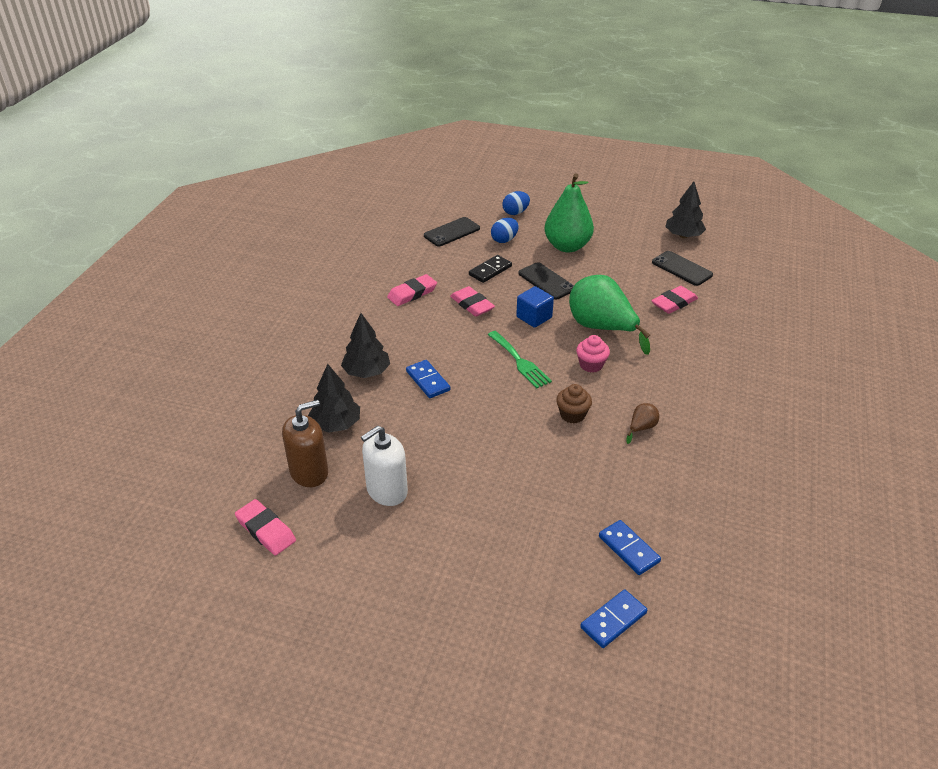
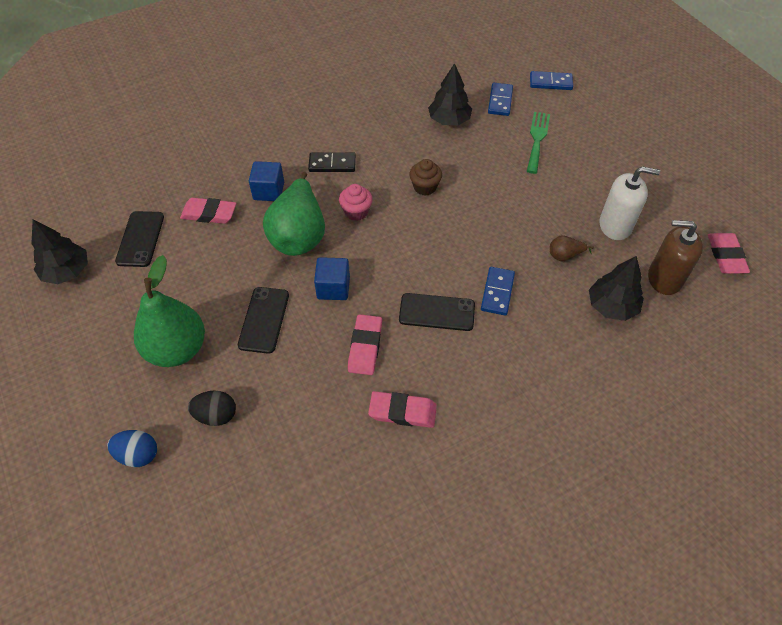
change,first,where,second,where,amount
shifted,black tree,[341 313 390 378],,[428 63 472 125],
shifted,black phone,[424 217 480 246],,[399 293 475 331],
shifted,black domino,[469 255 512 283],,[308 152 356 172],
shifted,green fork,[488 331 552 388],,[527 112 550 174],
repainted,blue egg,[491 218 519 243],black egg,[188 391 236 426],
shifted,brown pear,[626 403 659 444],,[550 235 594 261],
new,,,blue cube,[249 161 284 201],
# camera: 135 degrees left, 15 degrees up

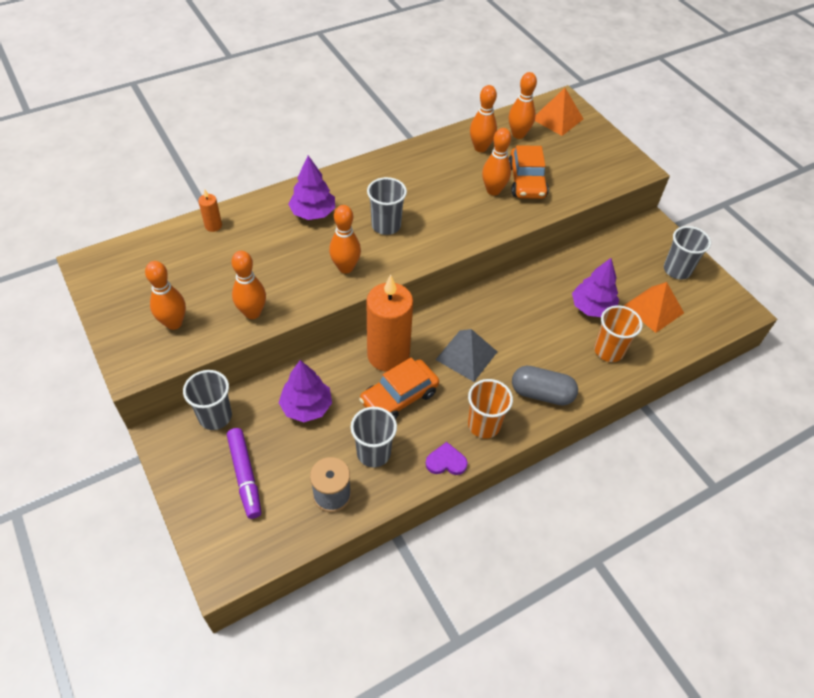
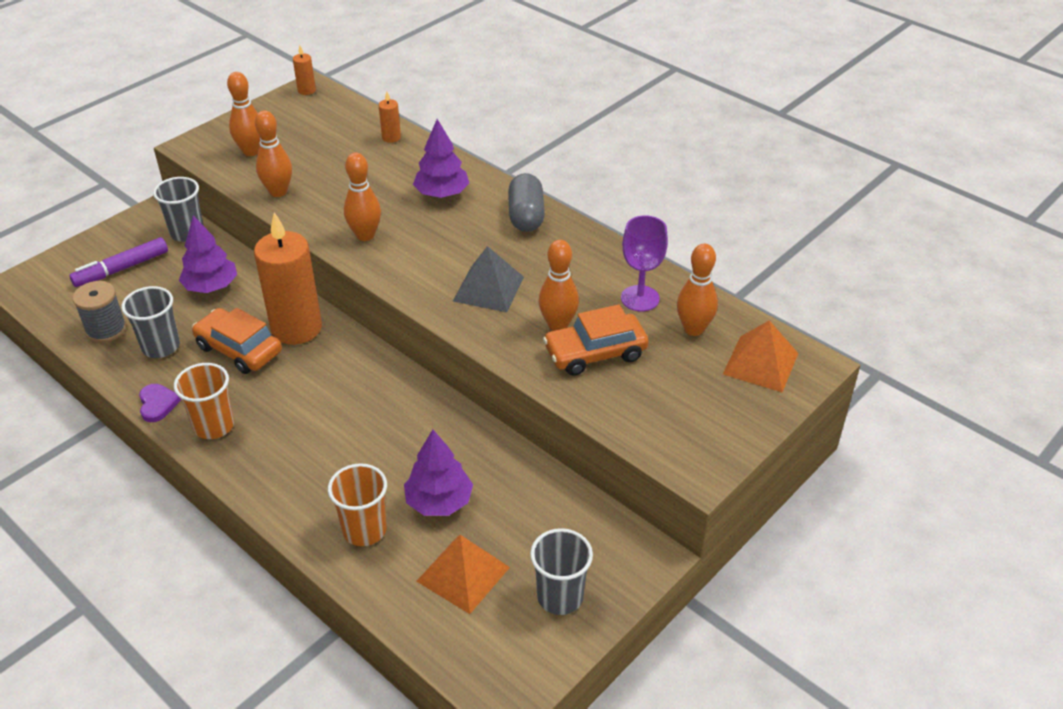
change,first,where,second,where,amount
gone,grey cup,[367 177 407 235],,,
shifted,grey pyramid,[435 329 497 382],,[453 246 524 312],
swapped,orange bowling pin,[470 85 497 152],purple goblet,[621 215 668 311],
shifted,grey capsule,[512 366 578 406],,[508 173 545 232],
new,,,orange candle,[293 45 316 95],
# camera: 75 degrees right, 10 degrees down

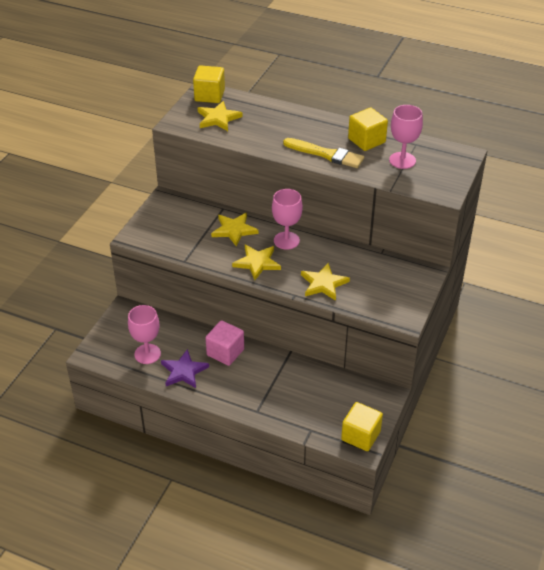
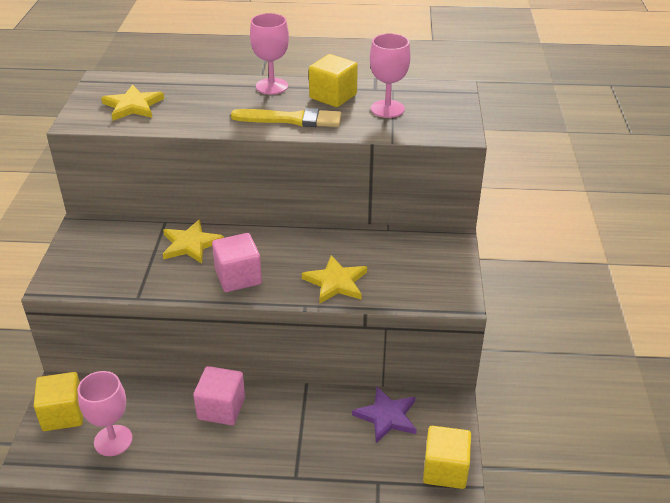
change,first,where,second,where,amount
shifted,purple star,[161 349 209 388],,[352 387 417 443],
shifted,yellow cube,[193 65 225 103],,[34 372 83 431],
swapped,yellow star,[232 245 281 280],pink cube,[212 233 262 292],
shifted,pink goblet,[272 189 303 250],,[250 13 289 94],
# camera: 20 degrees left, 5 degrees down

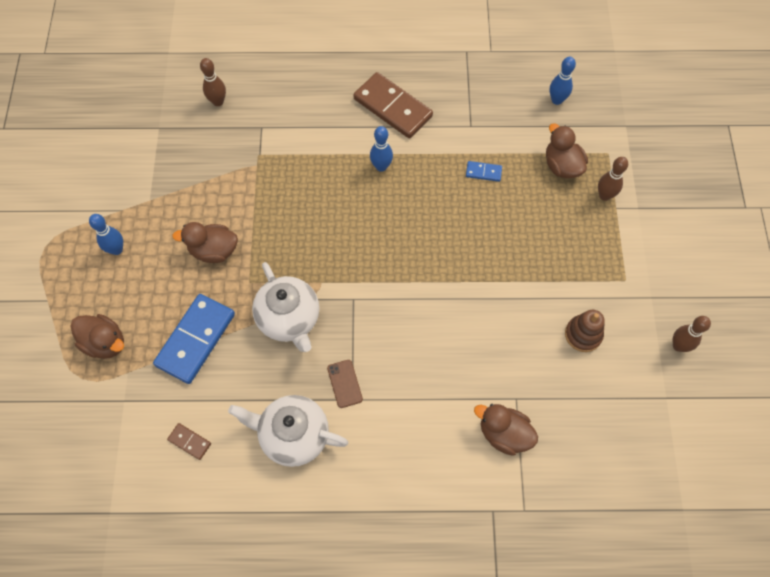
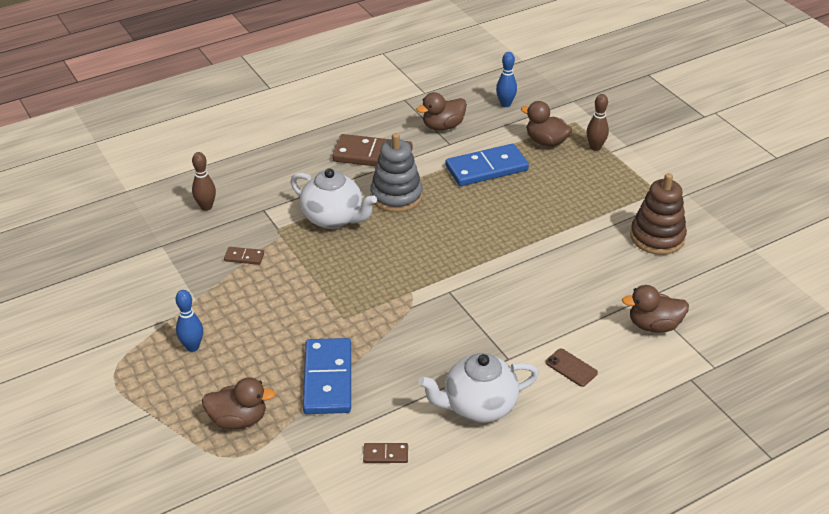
change,first,where,second,where,amount
shifted,brown duck,[172 222 238 263],,[416 92 467 131],
shifted,white teapot,[252 262 319 352],,[290 168 377 229],
shifted,brown phone,[327 360 363 408],,[546 349 598 387],
swapped,blue bowling pin,[370 126 393 172],grey stacking toy,[370 133 423 212],
scaled,blue domino,[466 161 502 182],,[445 144 529 186],x2.24
scaled,brown stacking toy,[565 310 605 352],,[630 173 687 255],x1.52
gone,brown bowling pin,[673 316 711 352],,,
new,,,brown domino,[224 247 264 265],
# camera: 30 degrees left, 25 degrees down

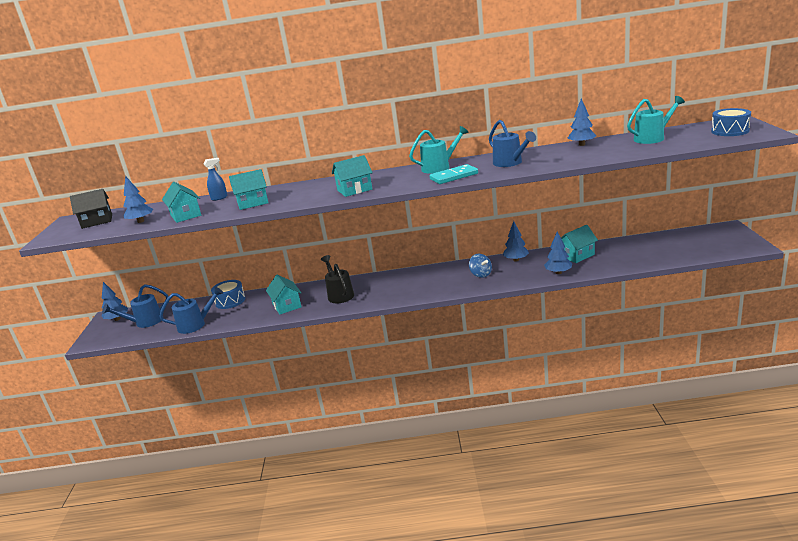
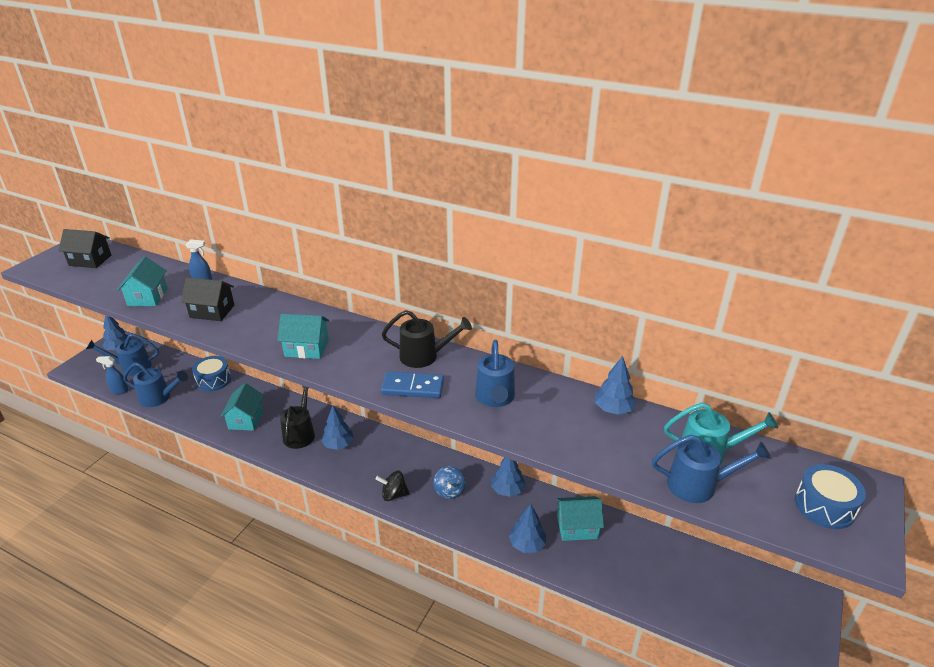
change,first,where,second,where,amount
shifted,blue tree,[123 176 153 223],,[321 406 354 450],
repainted,turquoise house,[229 169 269 210],black house,[181 277 234 321],
repainted,turquoise watering can,[409 126 469 174],black watering can,[382 310 472 368],
repainted,turquoise domino,[430 164 478 184],blue domino,[381 371 444 398],
new,,,blue spray bottle,[96 356 129 394],
new,,,black spinning top,[375 471 410 501],
new,,,blue watering can,[652 435 771 503],
# camera: 25 degrees right, 10 degrees up

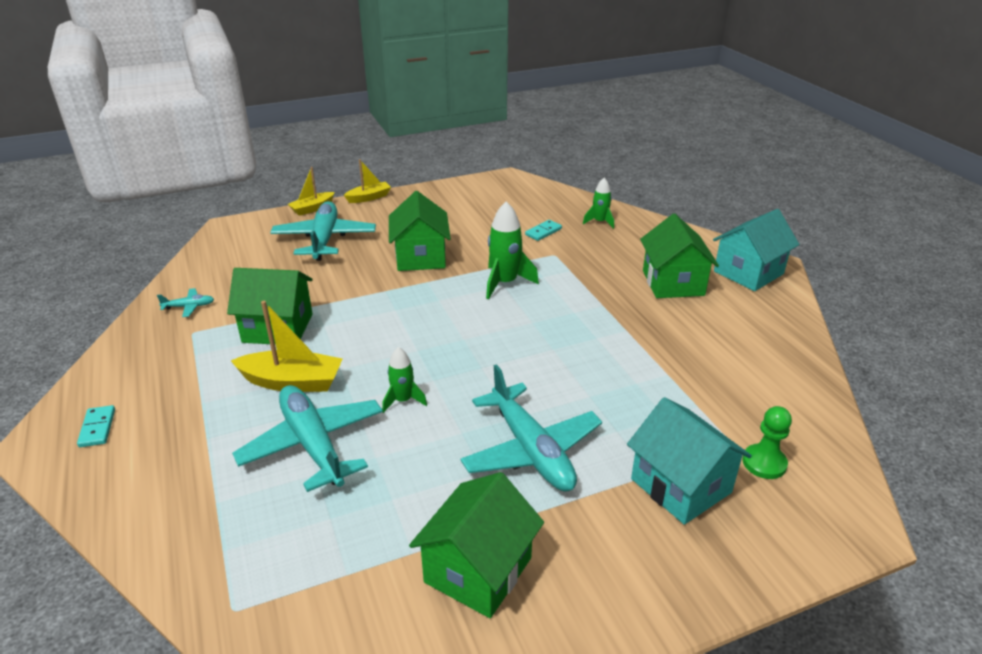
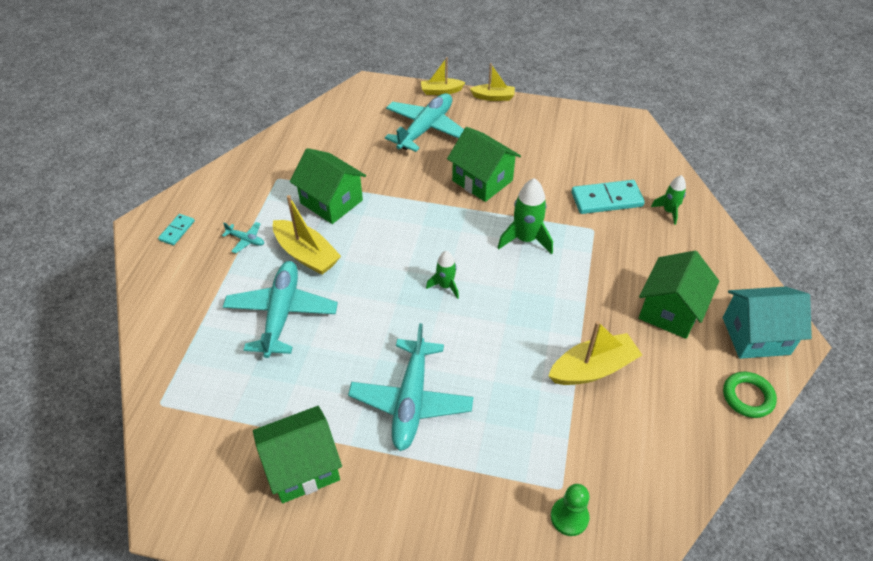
change,first,where,second,where,amount
shifted,turquoise plane,[157 288 214 317],,[222 222 264 254],
shifted,green rocket,[382 347 427 413],,[426 251 459 299],
rotated,green house,[389 191 451 271],,[447 127 521 202],75 degrees counterclockwise
scaled,turquoise domino,[525 220 562 241],,[571 180 645 214],x1.86
gone,turquoise house,[627 397 752 525],,,
new,,,yellow boat,[549 321 642 385],
new,,,green ring,[723 372 777 418],
# camera: 35 degrees right, 15 degrees up

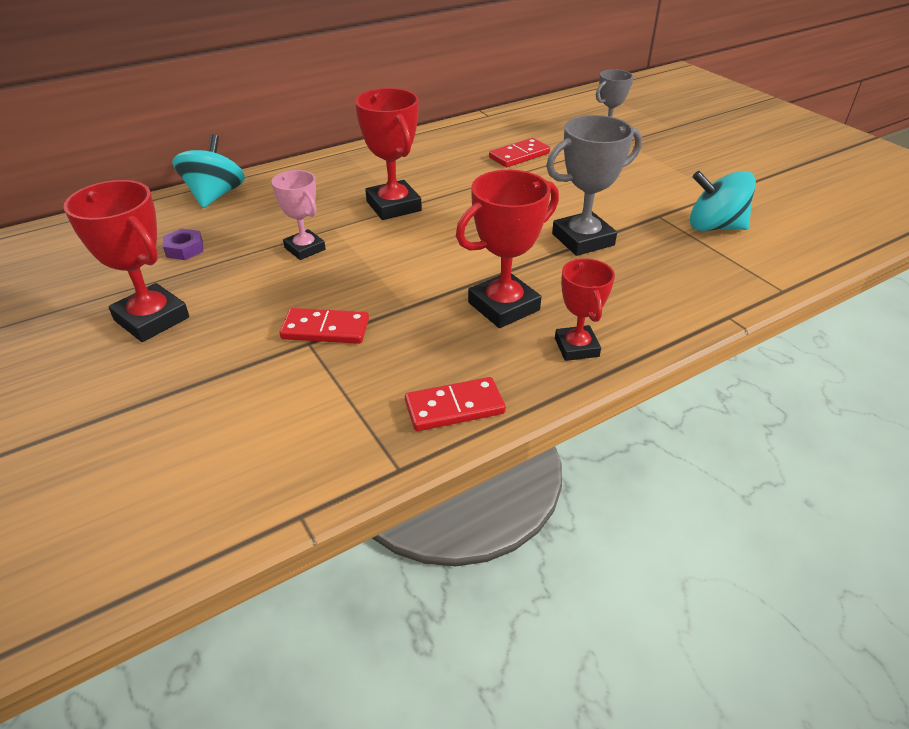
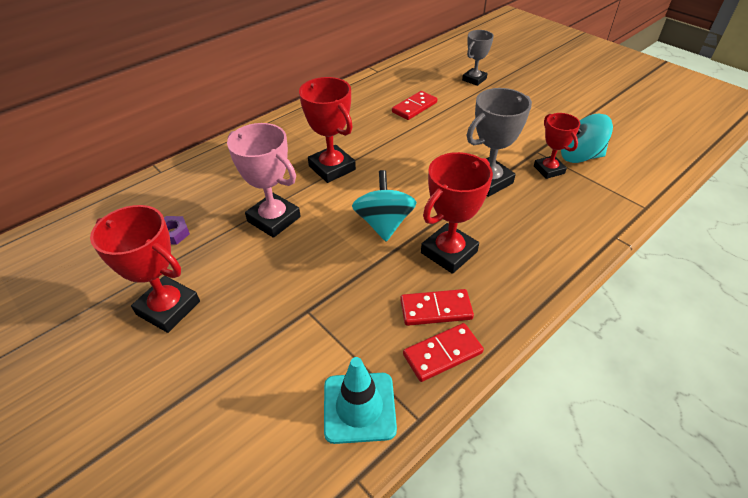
change,first,where,second,where,amount
shifted,turquoise spinning top,[172 134 245 208],,[352 170 416 241],
scaled,pink trophy,[272 170 326 260],,[227 123 301 238],x1.56
shifted,red domino,[280 308 369 344],,[400 289 474 326],
shifted,red trophy,[555 258 615 361],,[534 113 580 179],
new,,,turquoise traffic cone,[324 357 397 444],
# camera: 10 degrees left, 5 degrees up

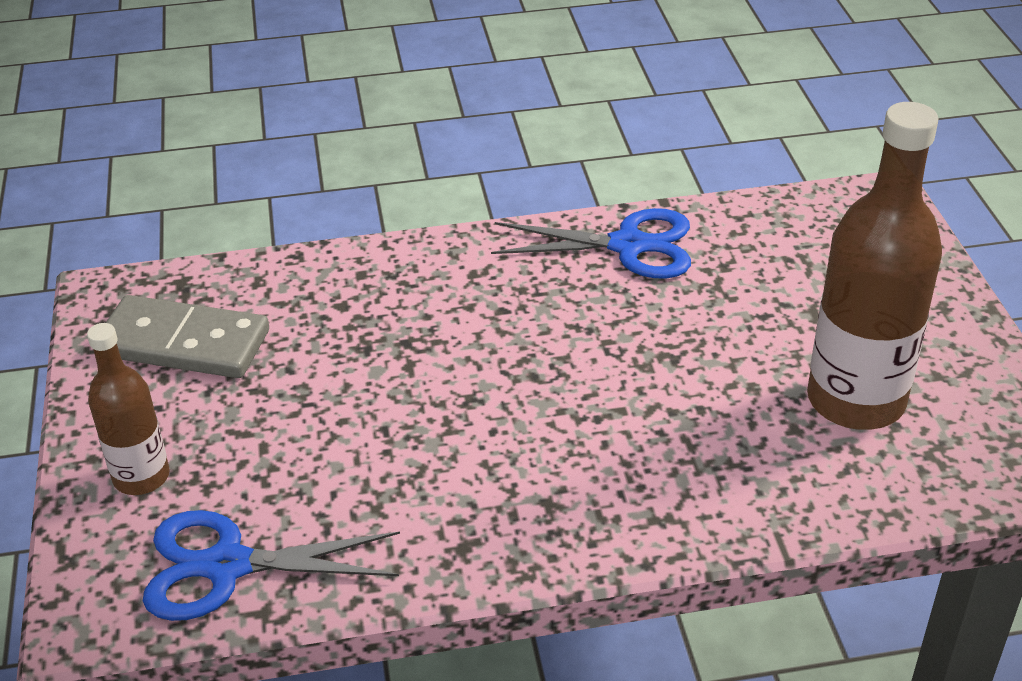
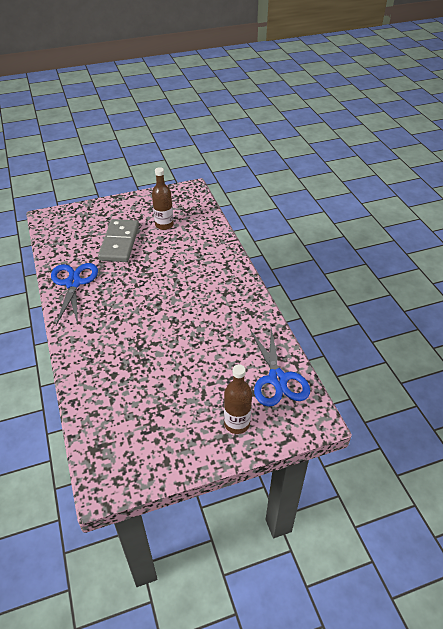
change,first,where,second,where,amount
shifted,grey domino,[106 295 269 378],,[98 219 139 262],
scaled,brown bottle,[807 102 942 430],,[152 167 174 230],x0.55
# camera: 100 degrees left, 5 degrees up

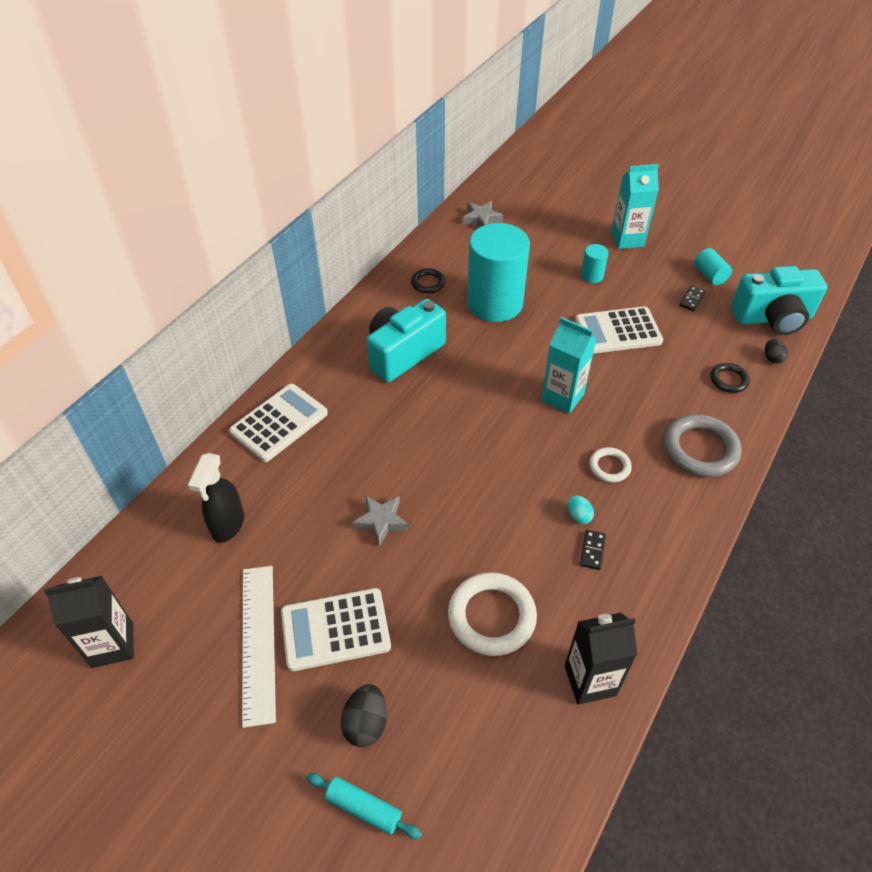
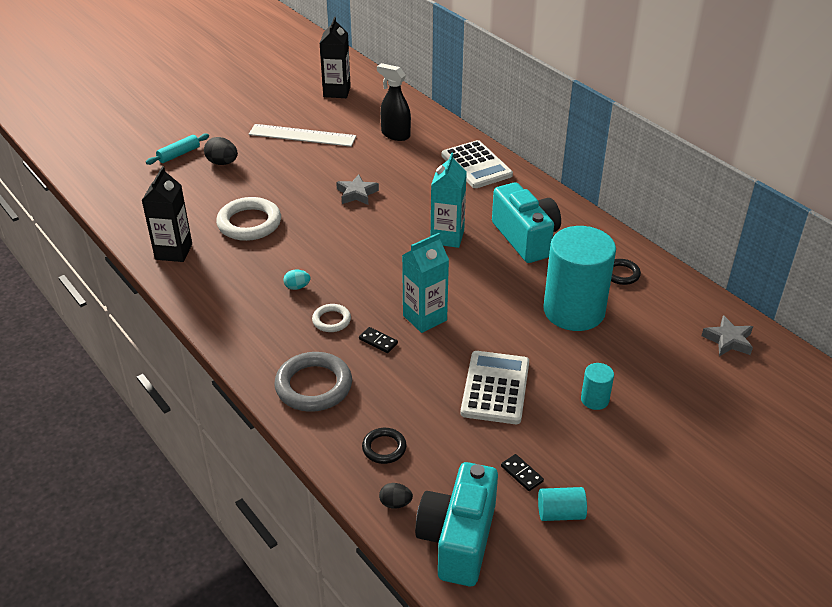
change,first,where,second,where,amount
gone,white calculator,[281 588 391 671],,,
shifted,black domino,[580 530 606 570],,[359 327 398 353],
shifted,turquoise carton,[611 164 659 249],,[431 153 467 248],
# camera: 110 degrees right, 10 degrees down

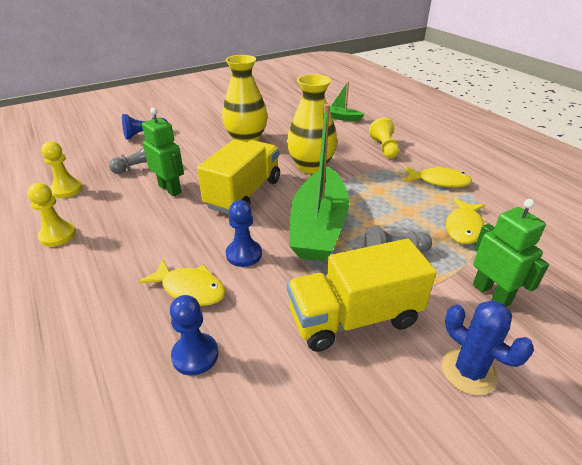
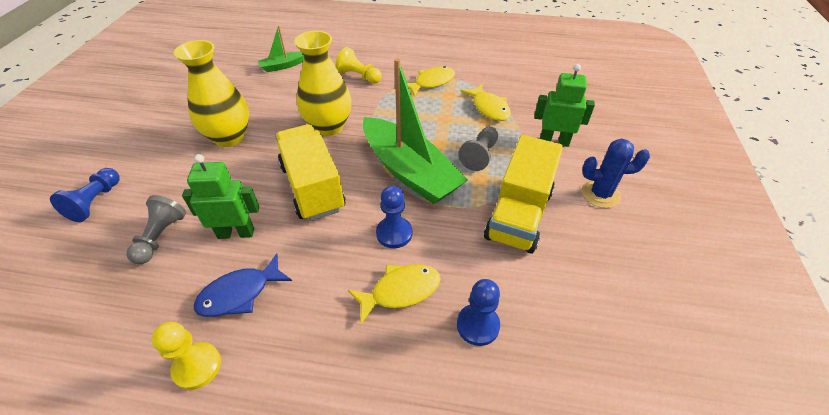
change,first,where,second,where,amount
gone,yellow pawn,[41 141 83 198],,,
new,,,blue fish,[194 253 292 317],
# camera: 50 degrees left, 10 degrees up

